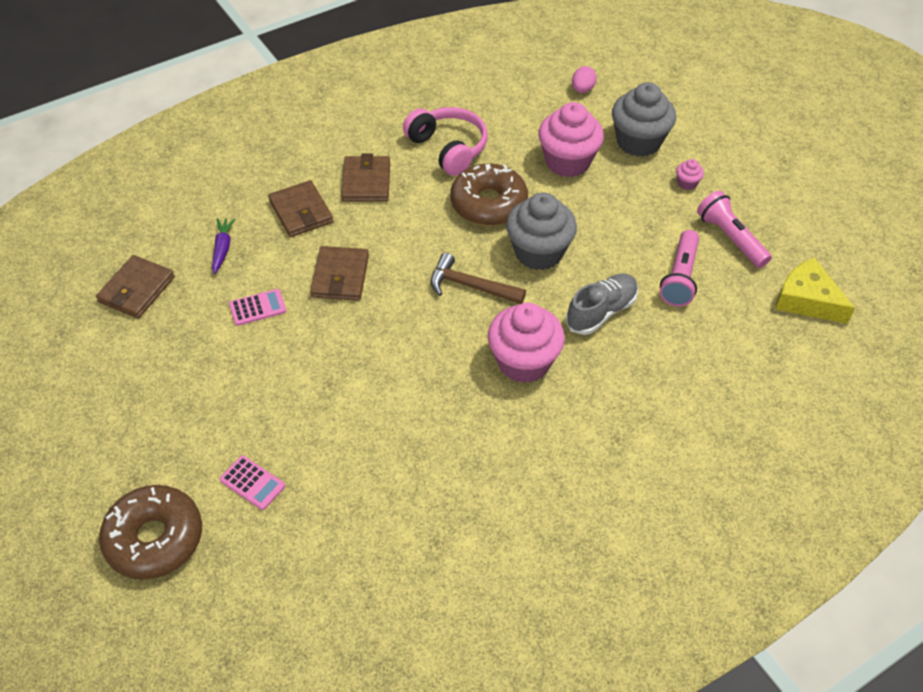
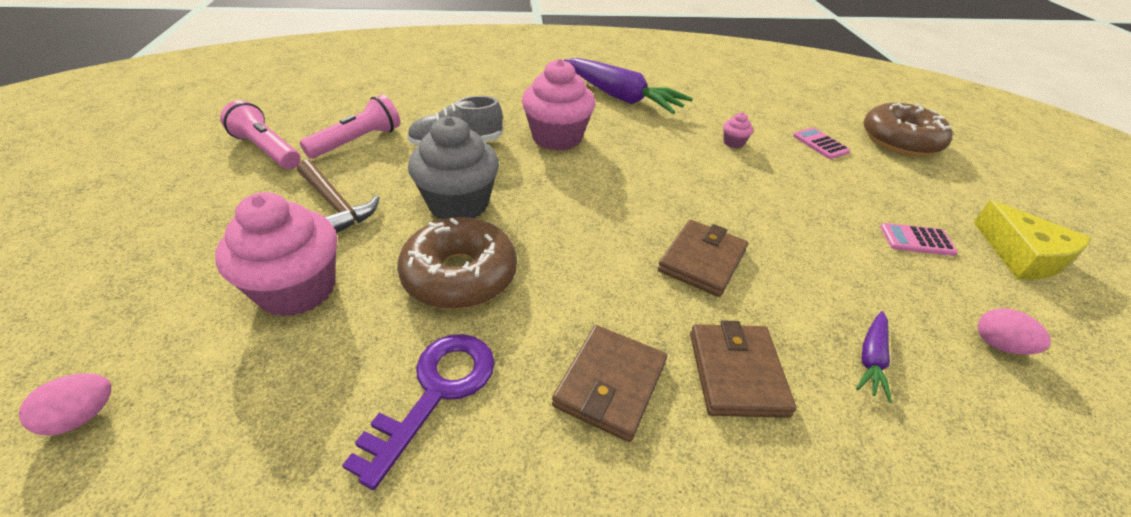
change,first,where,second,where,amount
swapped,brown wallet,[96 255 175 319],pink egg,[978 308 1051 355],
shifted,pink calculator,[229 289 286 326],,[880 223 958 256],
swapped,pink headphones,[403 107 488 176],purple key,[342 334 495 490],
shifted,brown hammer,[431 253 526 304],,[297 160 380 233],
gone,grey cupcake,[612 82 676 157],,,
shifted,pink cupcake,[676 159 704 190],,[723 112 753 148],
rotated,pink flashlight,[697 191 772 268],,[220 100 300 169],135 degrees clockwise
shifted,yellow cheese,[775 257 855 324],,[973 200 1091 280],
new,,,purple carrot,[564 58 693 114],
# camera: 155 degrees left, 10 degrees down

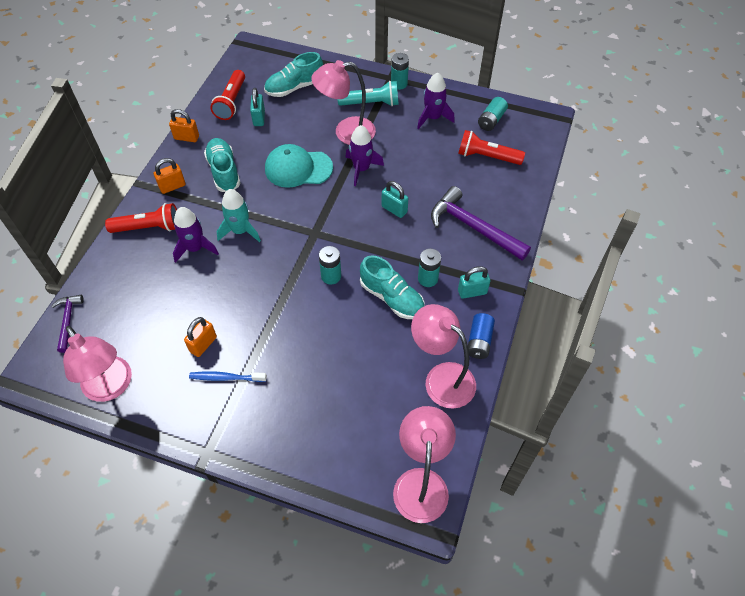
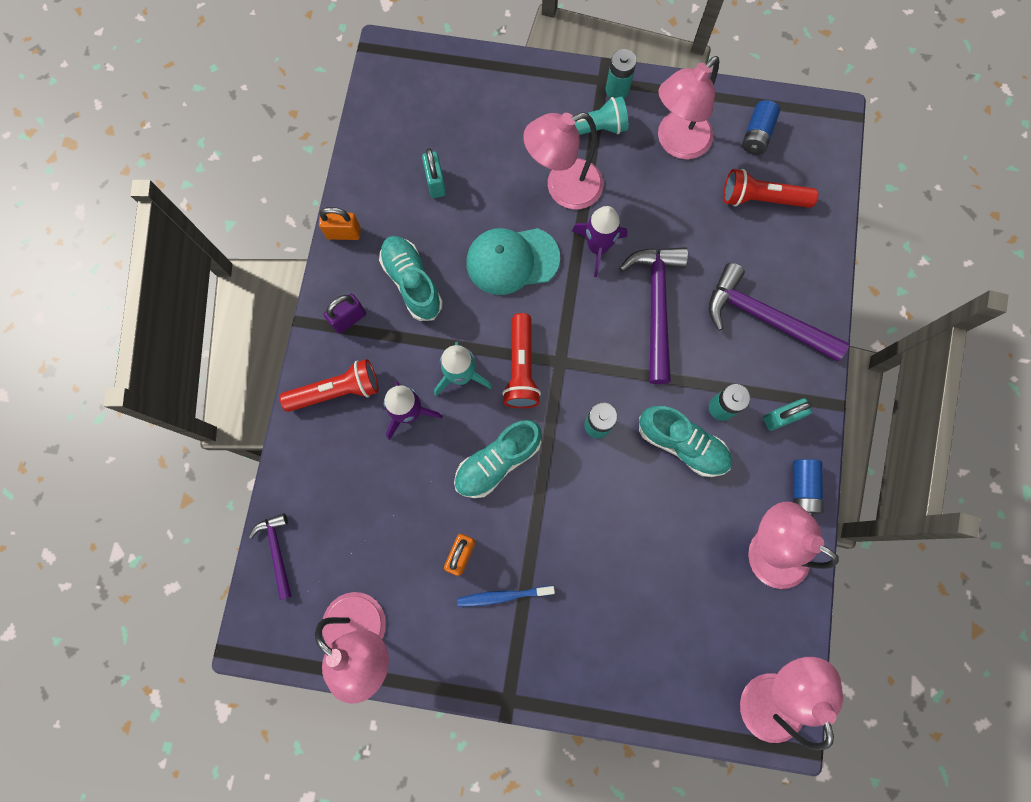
change,first,where,second,where,amount
repainted,orange padlock,[154 158 186 194],purple padlock,[324 294 366 334],
shifted,red flashlight,[210 70 245 120],,[502 313 541 408],
shifted,turquoise shoe,[264 52 323 97],,[454 420 542 498],
swapped,turquoise padlock,[381 181 408 218],purple hammer,[619 247 688 384],
swapped,purple rocket,[417 73 455 129],pink lamp,[658 56 719 159],
repainted,turquoise battery,[478 97 508 131],blue battery,[742 100 780 155],
# camera: 10 degrees left, 20 degrees up

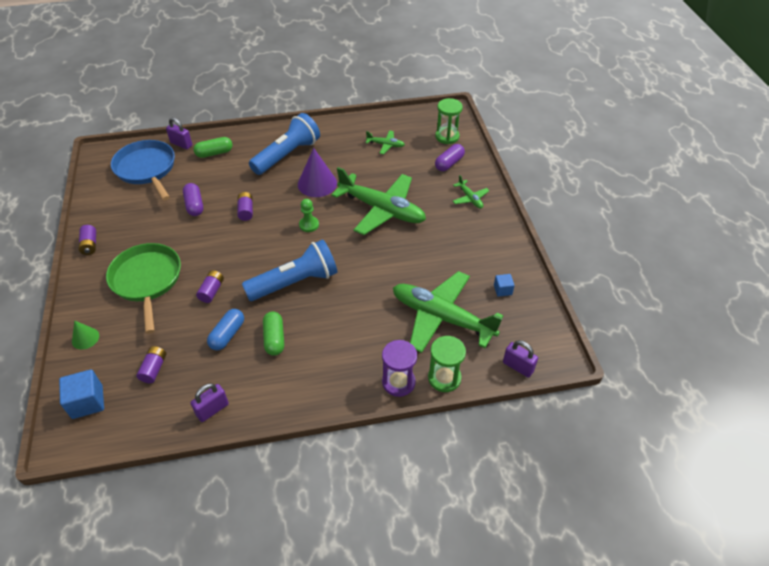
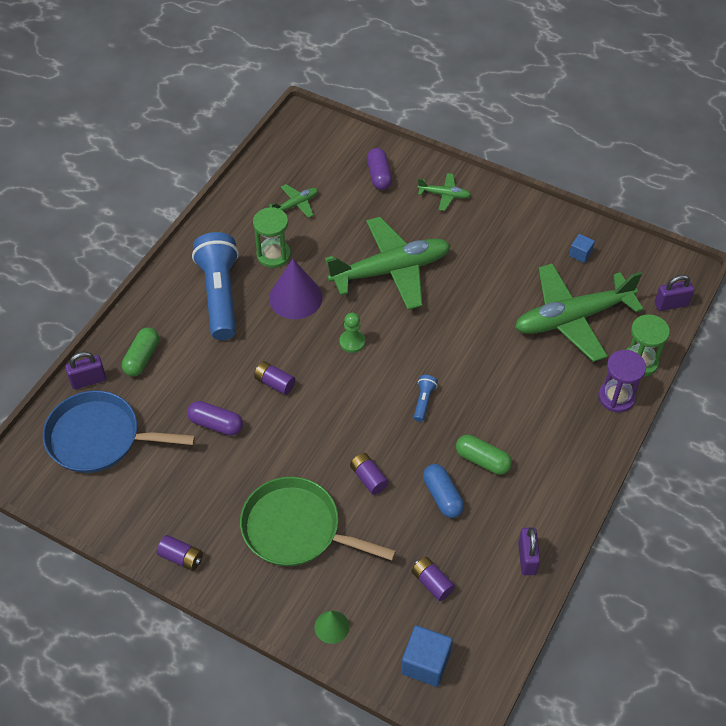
change,first,where,second,where,amount
scaled,blue flashlight,[242 240 337 301],,[414 375 438 422],x0.41
shifted,green hourglass,[435 98 463 144],,[253 207 291 268],
# camera: 50 degrees left, 5 degrees up

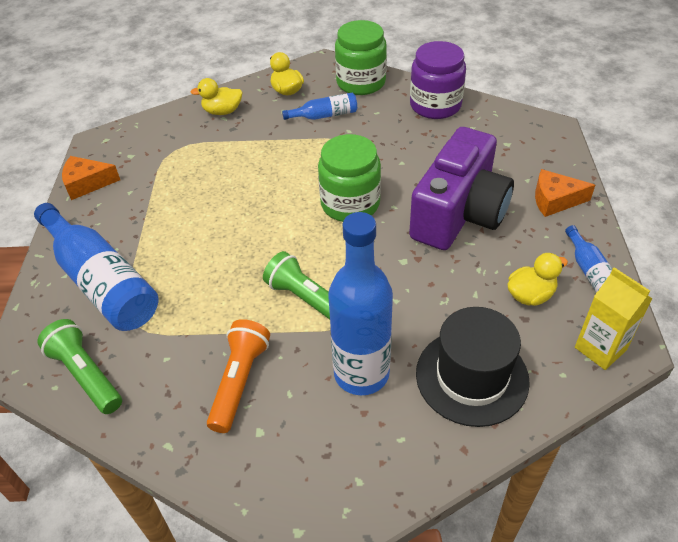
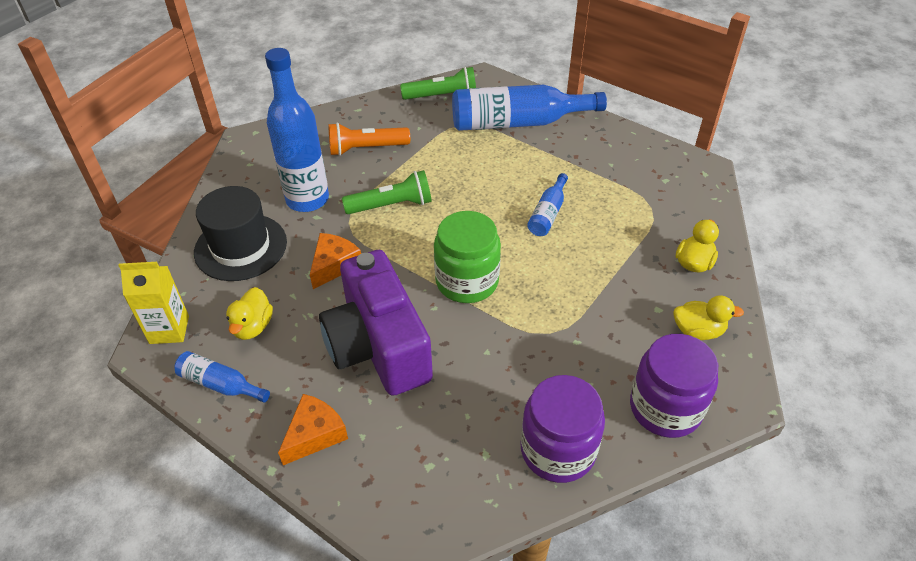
change,first,where,second,where,amount
shifted,orange cheese,[62 156 120 200],,[310 233 361 289],
rotated,orange flashlight,[207 319 270 433],,[328 123 410 156],120 degrees clockwise
shifted,blue bottle,[282 93 357 120],,[527 173 568 236],
repainted,green jar,[335 20 387 95],purple jar,[630 334 718 438],
# camera: 125 degrees right, 0 degrees up

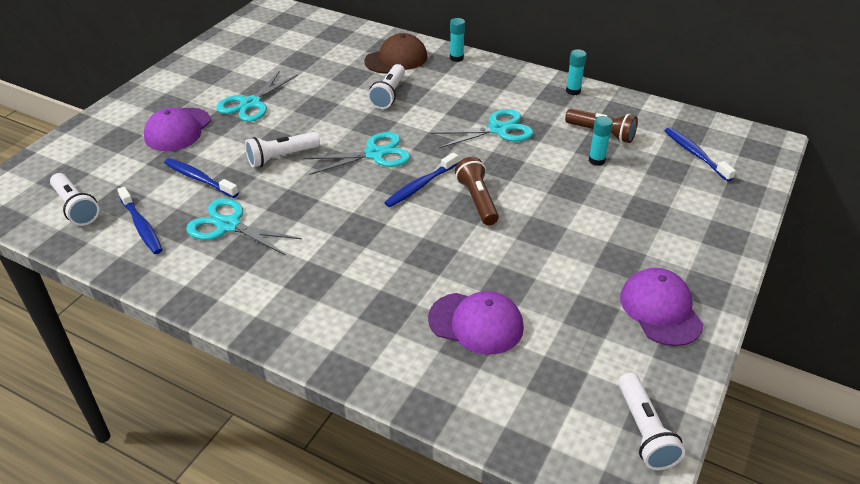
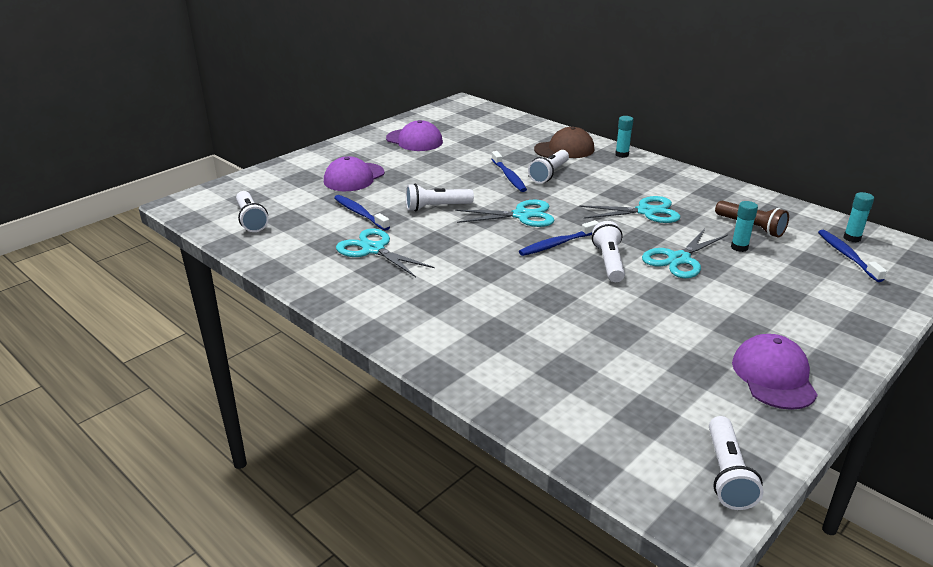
change,first,where,second,where,amount
shifted,blue toothbrush,[117 186 163 254],,[491 151 527 192],
shifted,turquoise scissors,[216 71 298 122],,[642 228 728 278],
shifted,purple cap,[428 291 524 355],,[386 120 443 151],
repainted,brown flashlight,[455 157 499 225],white flashlight,[592 221 625 282],
shifted,turquoise glue stick,[566 49 587 95],,[843 192 874 242],
# camera: 15 degrees right, 10 degrees down

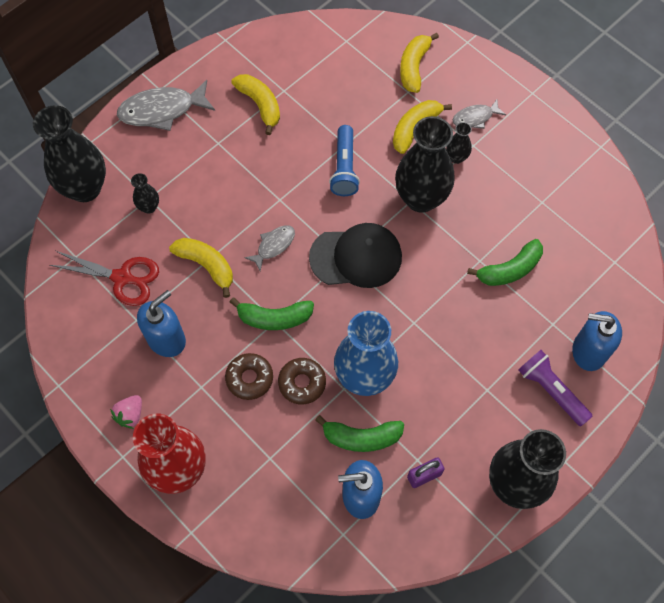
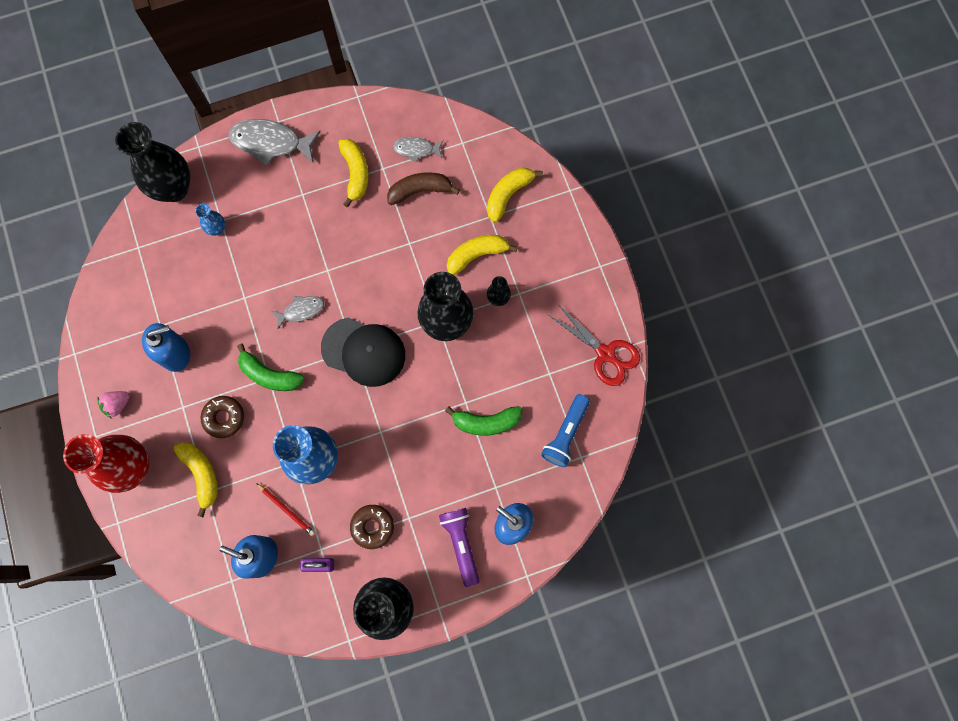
change,first,where,second,where,amount
shifted,red scissors,[49 251 159 306],,[549 304 640 386],
repainted,black vase,[131 173 159 214],blue vase,[195 203 225 236],
shifted,yellow banana,[169 238 233 298],,[173 442 218 517],
shifted,brown donut,[278 358 326 404],,[350 505 394 549],
swapped,green banana,[315 415 404 452],red pencil,[256 483 315 536],
shifted,blue flashlight,[329 125 360 196],,[541 394 590 467],
shifted,grey fish,[453 100 506 129],,[393 137 444 163],
new,,,brown banana,[387 172 460 205],
# camera: 25 degrees right, 10 degrees up

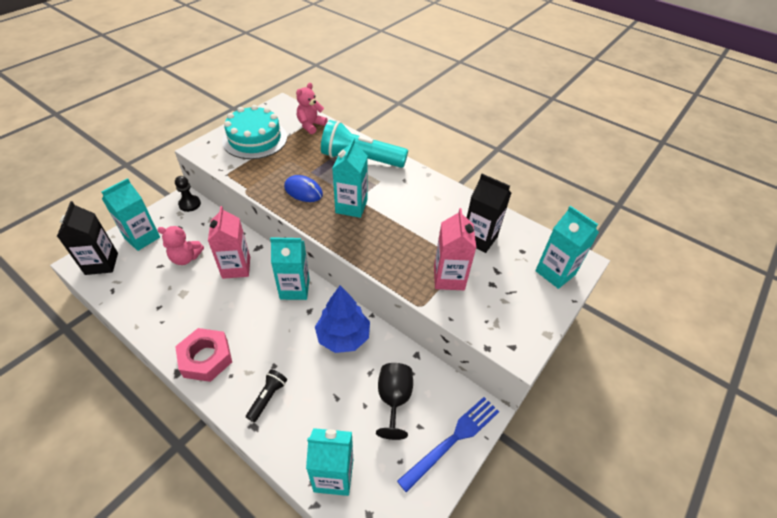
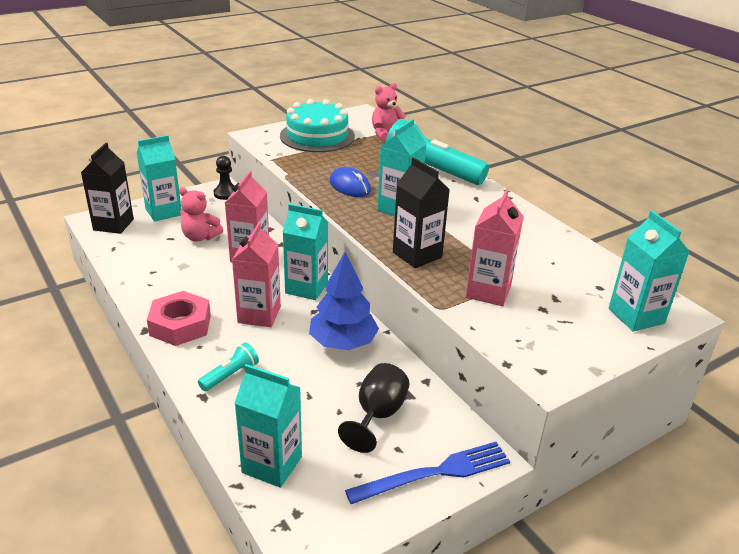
change,first,where,second,where,amount
repainted,black flashlight,[246 369 287 422],turquoise flashlight,[198 342 259 391],
shifted,black carton,[467 174 511 253],,[393 157 450 268],
new,,,pink carton,[232 222 281 327],
# camera: 20 degrees right, 15 degrees down

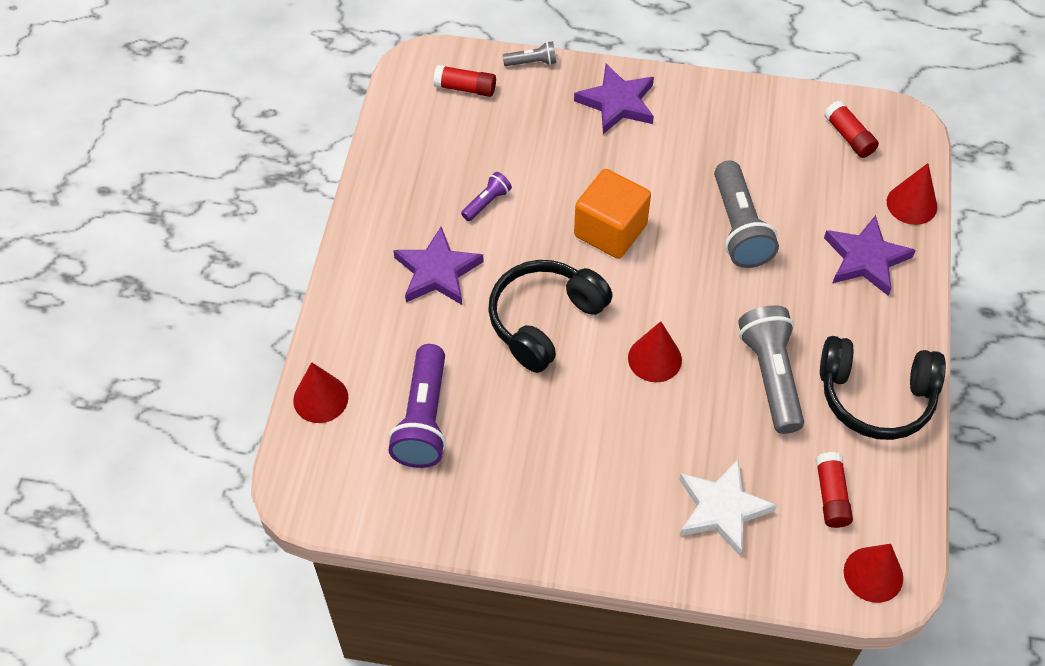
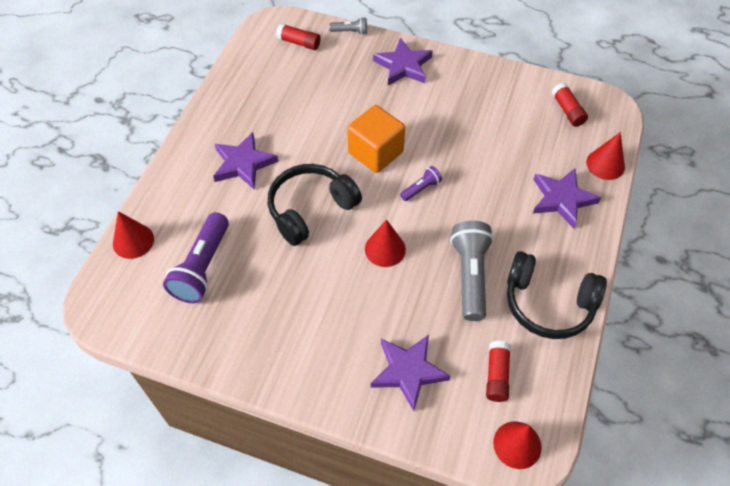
change,first,where,second,where,amount
shifted,purple flashlight,[461 172 512 221],,[400 166 442 201],
repainted,white star,[679 459 777 556],purple star,[371 335 451 411],
gone,grey flashlight,[714 160 779 268],,,
# camera: 10 degrees right, 0 degrees up

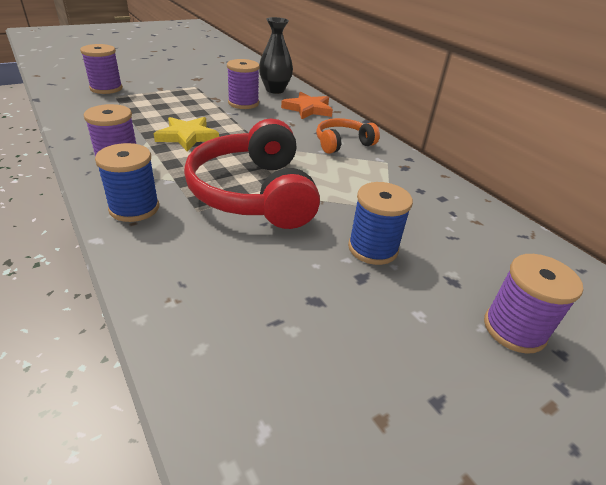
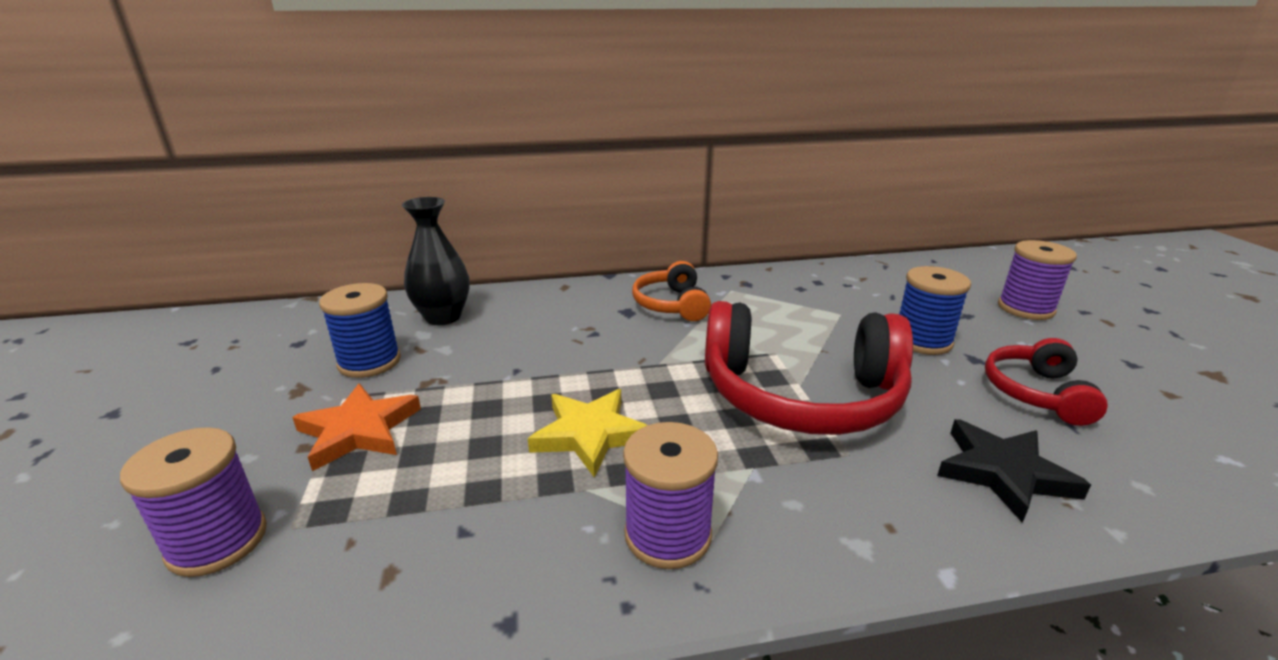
change,first,where,second,where,amount
shifted,blue spool,[95 143 159 222],,[319 283 401 378],
gone,purple spool,[227 59 259 109],,,
shifted,orange star,[281 92 333 119],,[292 384 421 471],
new,,,black star,[937 419 1091 523],
new,,,red headphones,[985 338 1108 426],
# camera: 65 degrees left, 10 degrees down

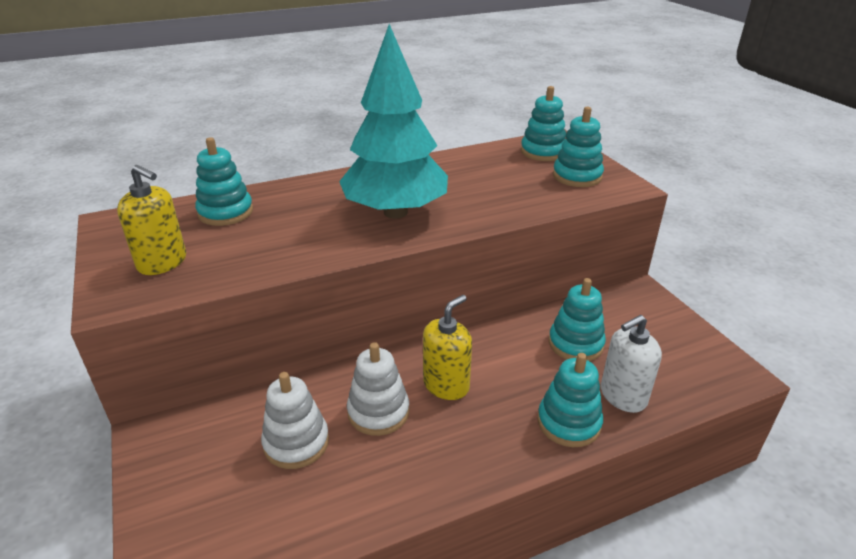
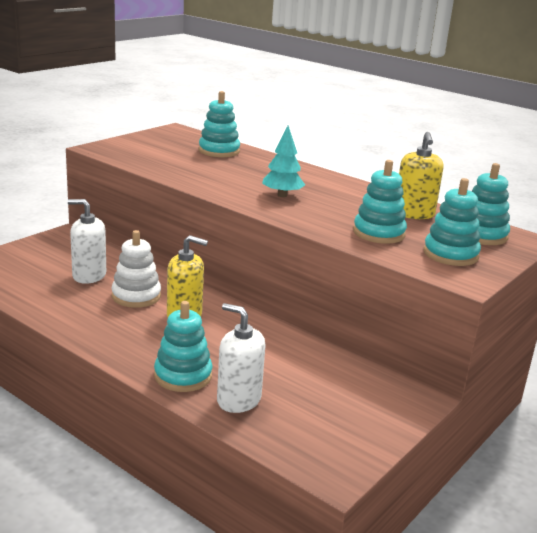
change,first,where,second,where,amount
shifted,yellow soap dispenser,[117 165 186 275],,[399 132 443 219],
swapped,white stacking toy,[261 372 329 469],white soap dispenser,[68 199 106 284],
scaled,turquoise tree,[339 24 448 219],,[262 126 305 197],x0.46
shifted,turquoise stacking toy,[549 278 606 361],,[353 160 407 244],
# camera: 60 degrees right, 10 degrees down

